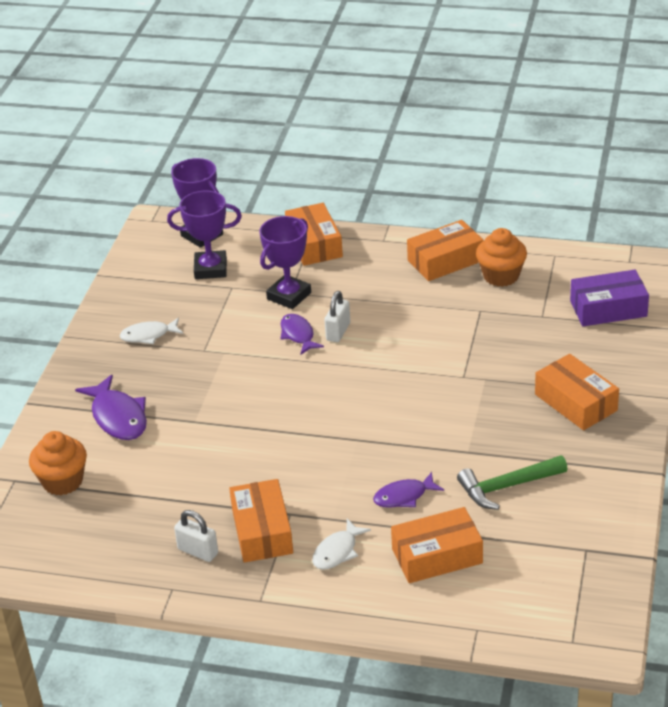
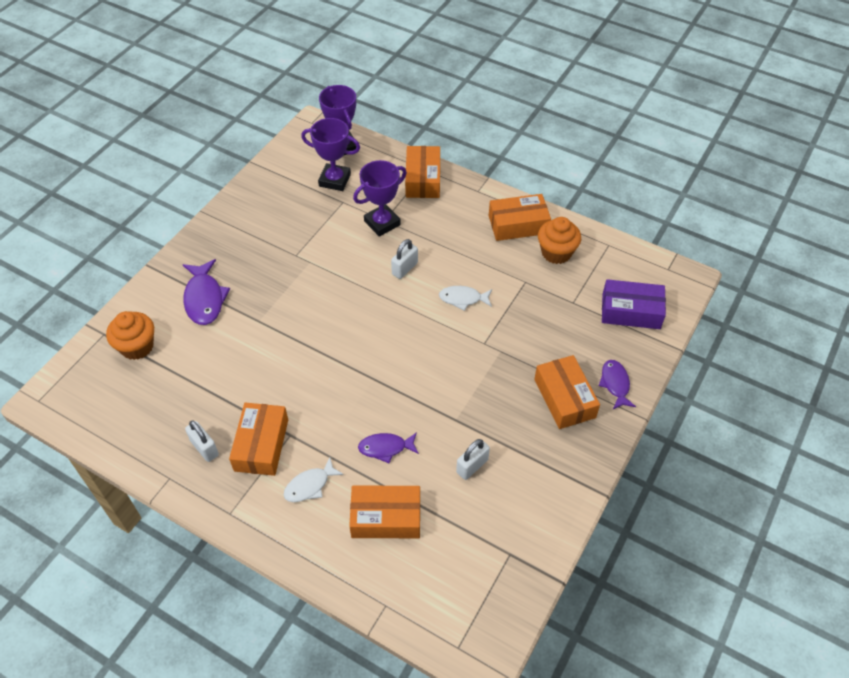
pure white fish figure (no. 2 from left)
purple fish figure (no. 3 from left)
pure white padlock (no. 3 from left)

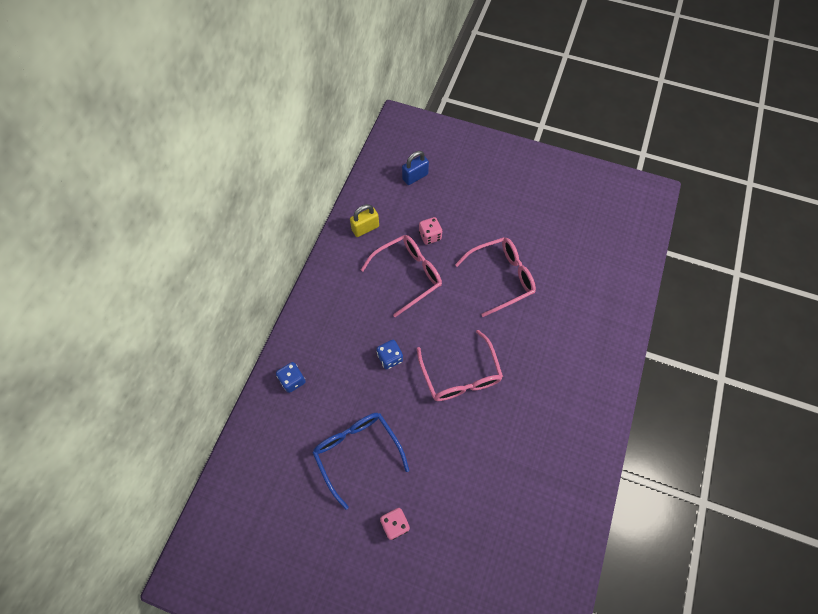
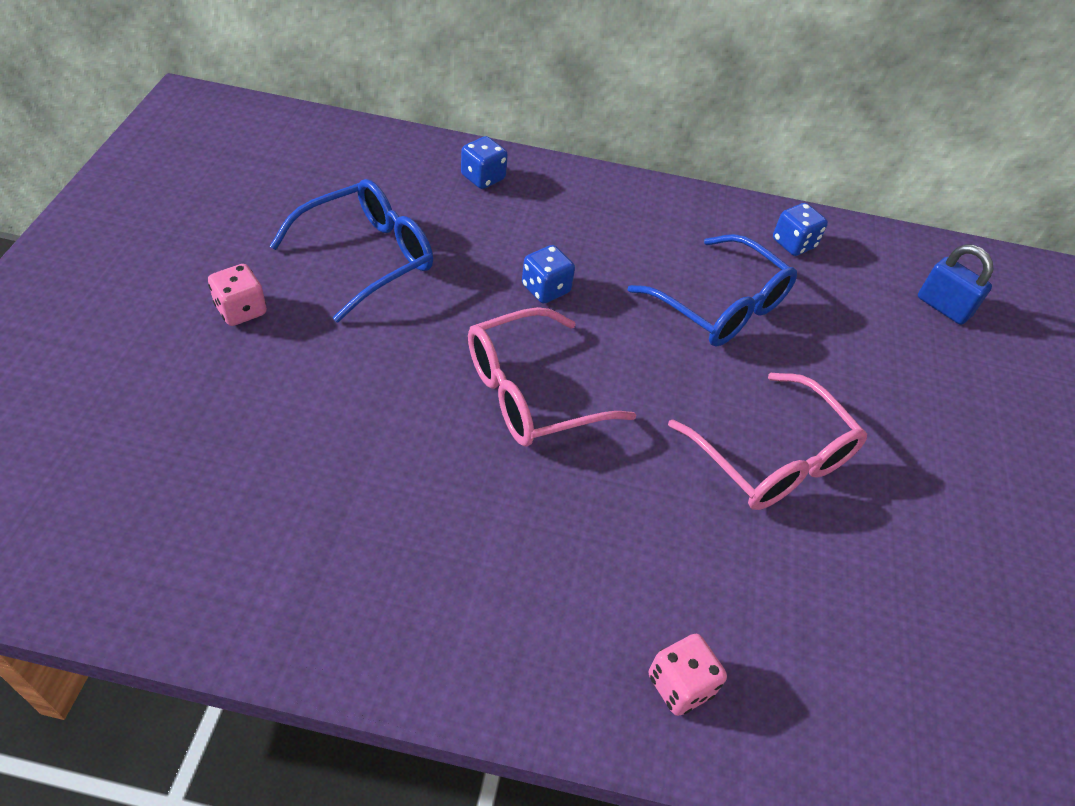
rose-pink die (no. 2 from left)
royal blue die (no. 3 from left)
royal blue spectacles (no. 2 from left)

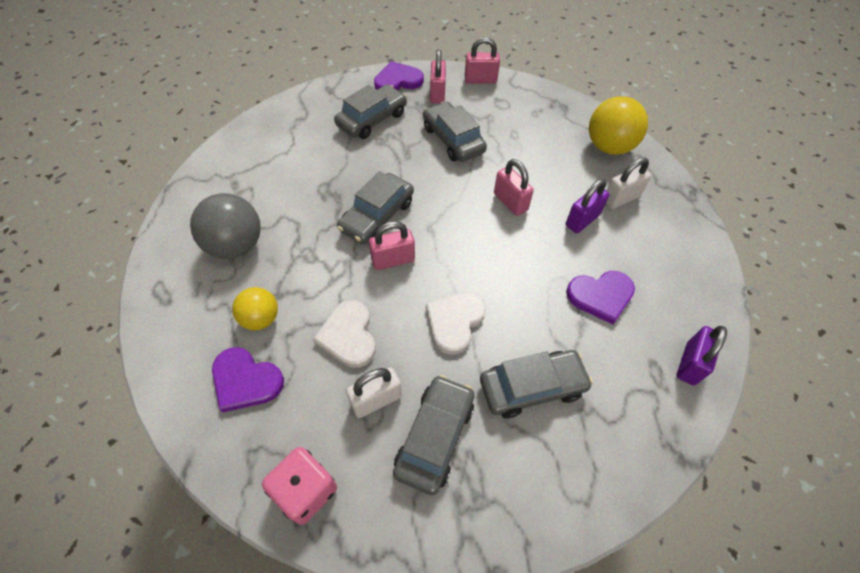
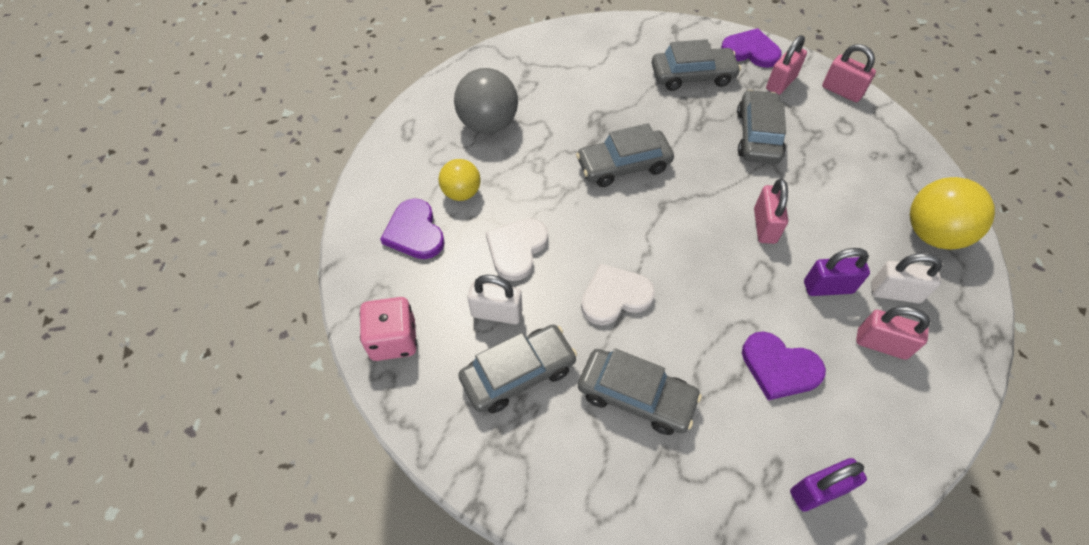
rose-pink padlock (no. 4 from left)

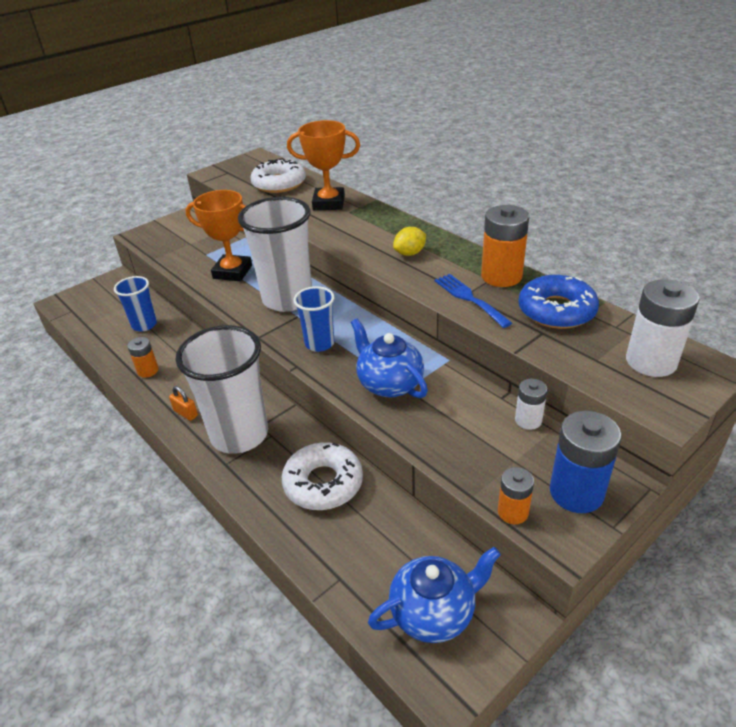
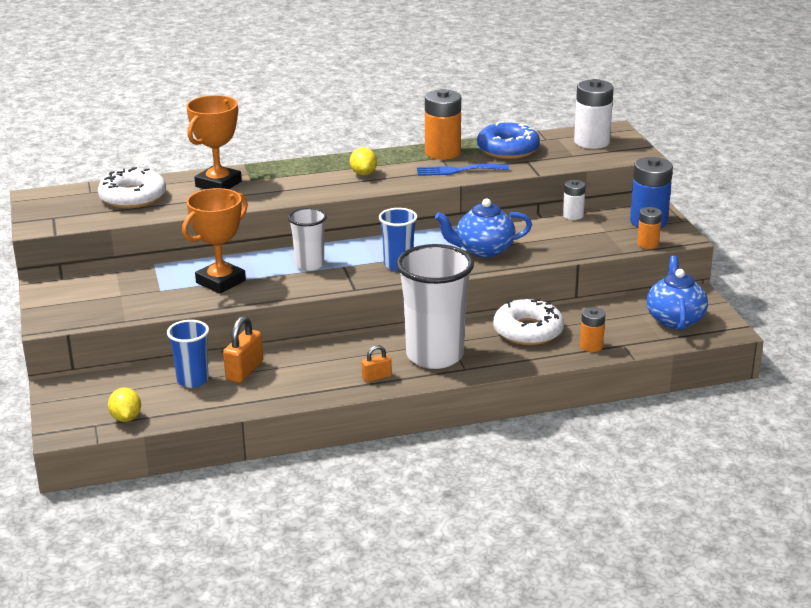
yellow toy lemon (no. 1 from left)
bright orange padlock (no. 1 from left)
bright orange power cell (no. 2 from left)
pure white tumbler (no. 1 from left)

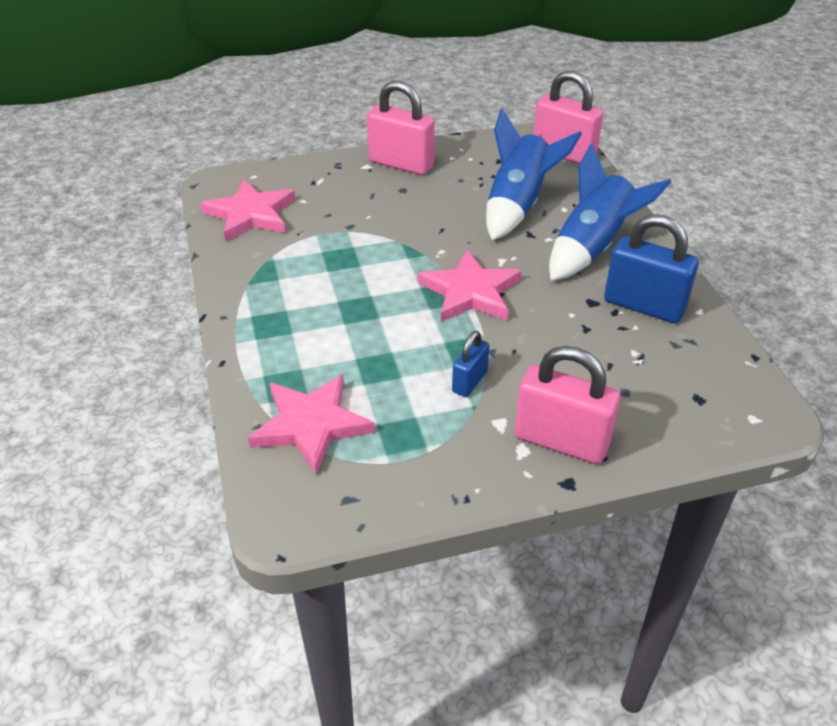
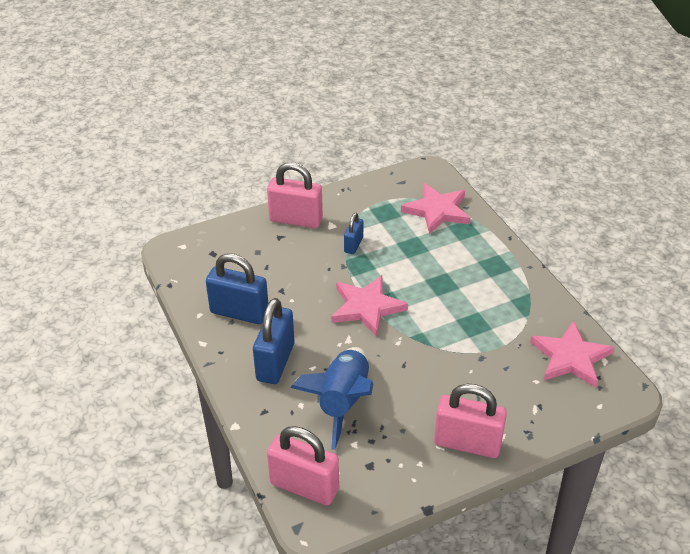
royal blue padlock (no. 2 from left)

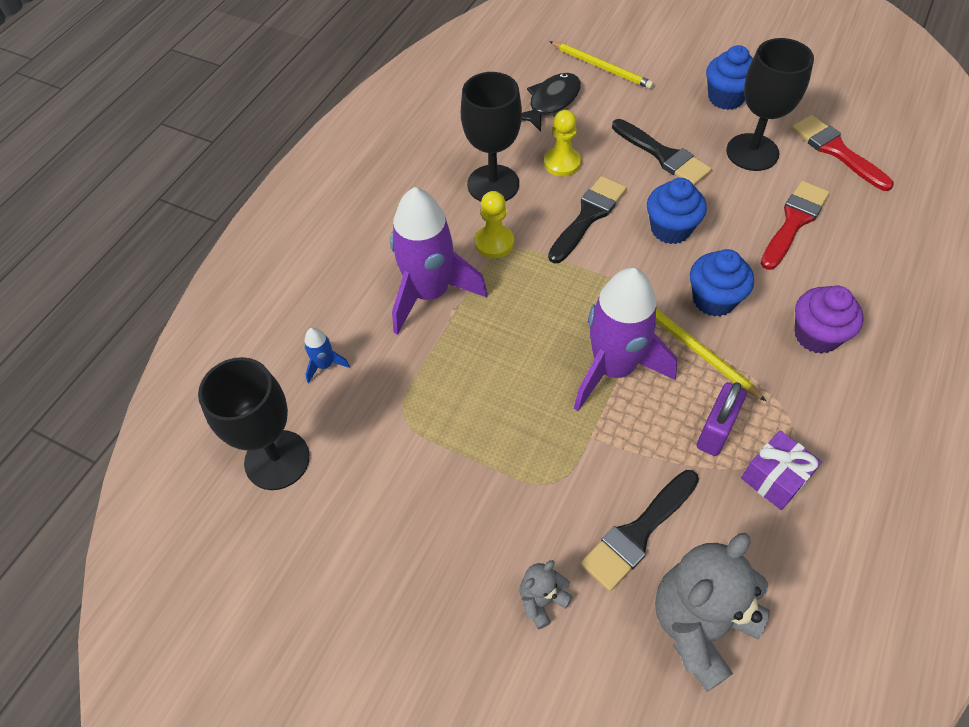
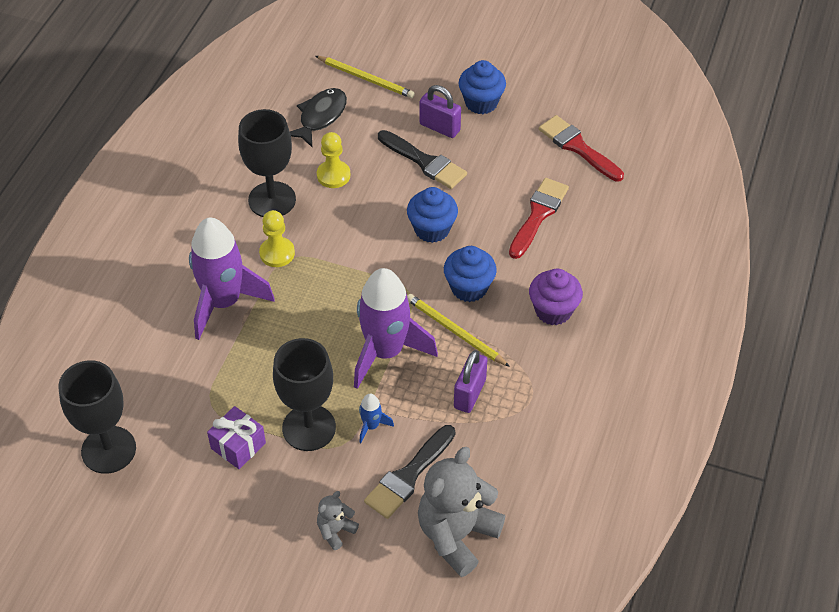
black paintbrush (no. 1 from left in the first image)
purple padlock (no. 1 from left)
royal blue spaceship
black wine glass (no. 3 from left)
purple present

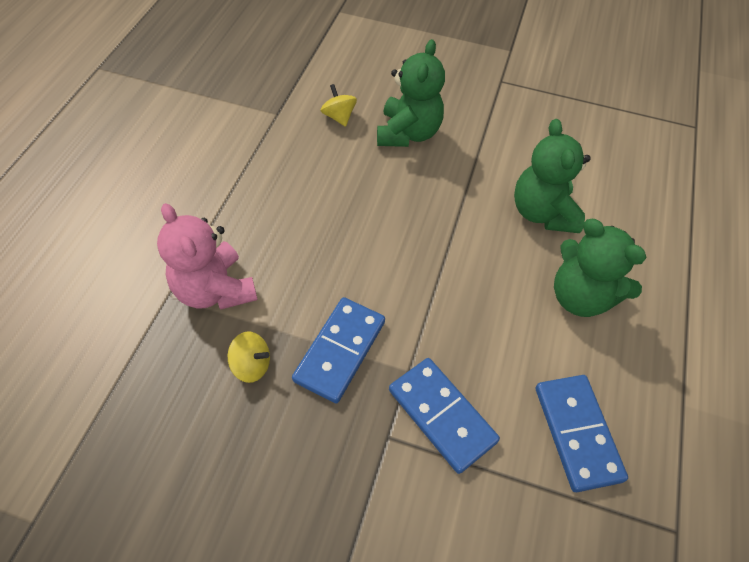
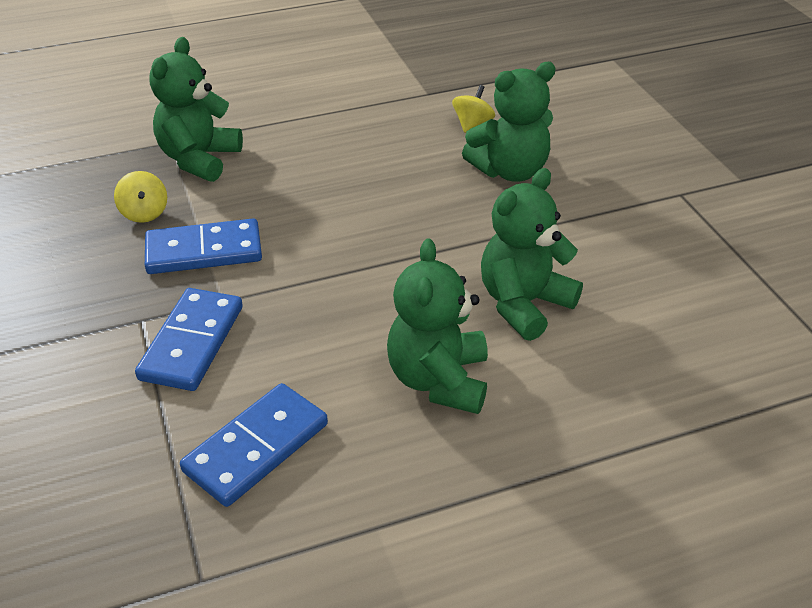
green teddy (no. 1 from left)

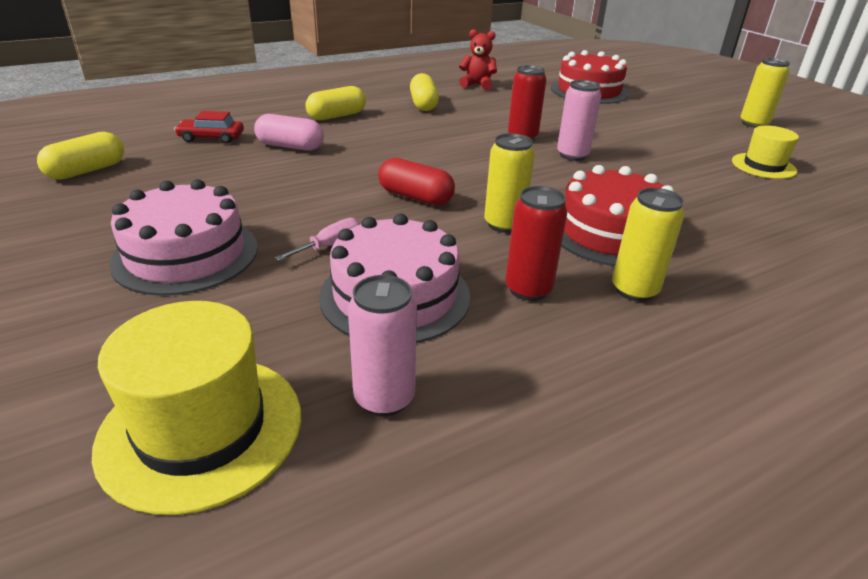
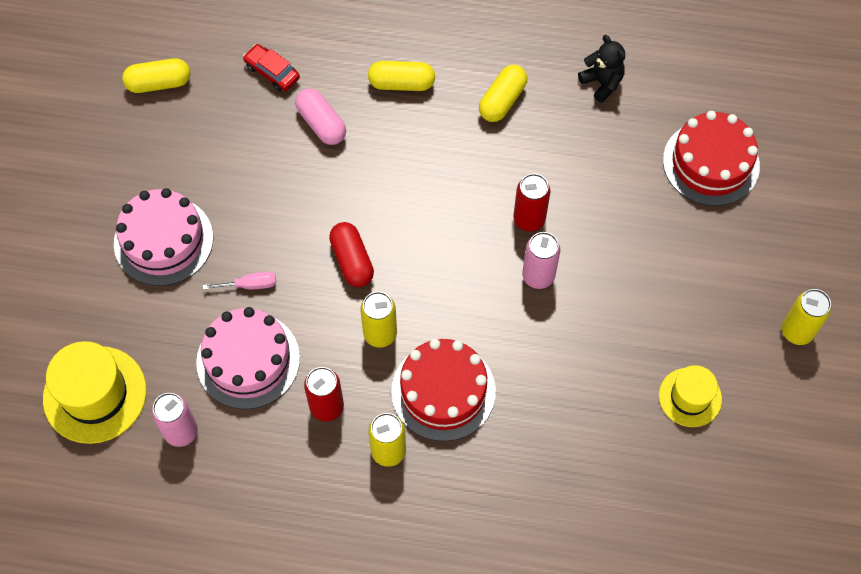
black teddy

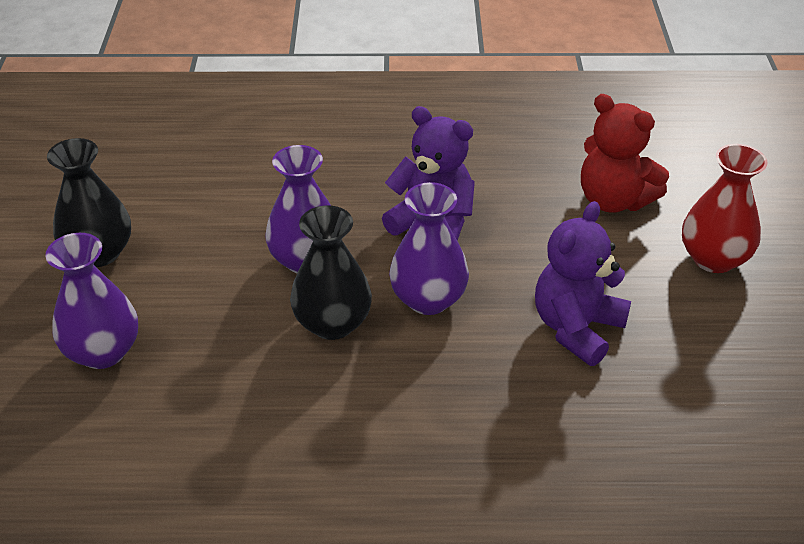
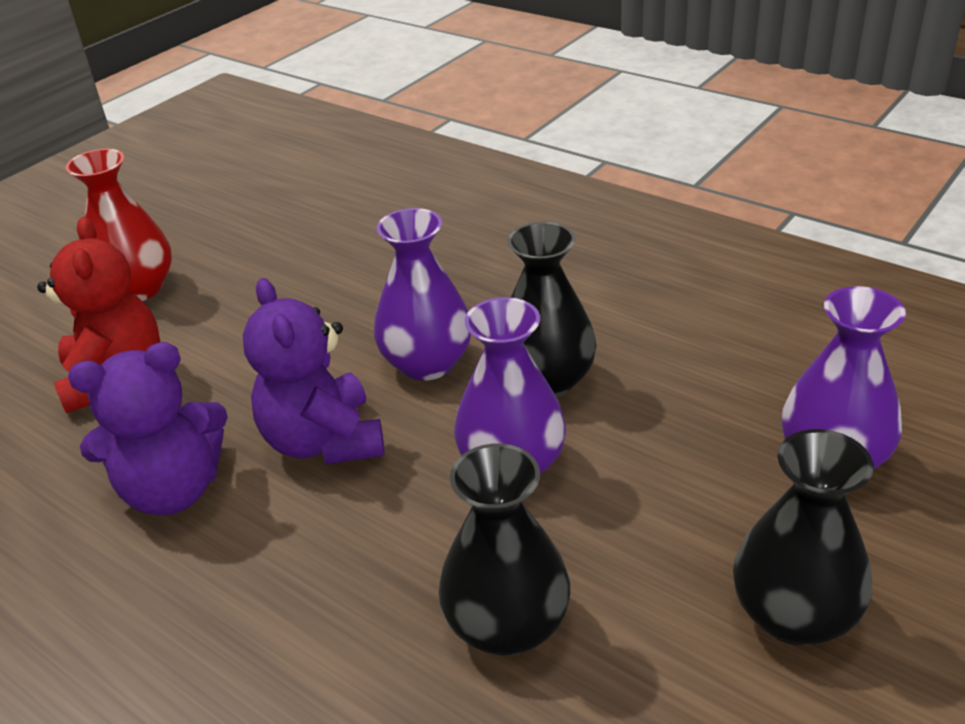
black tall vase (no. 1 from left)
purple teddy (no. 1 from left)

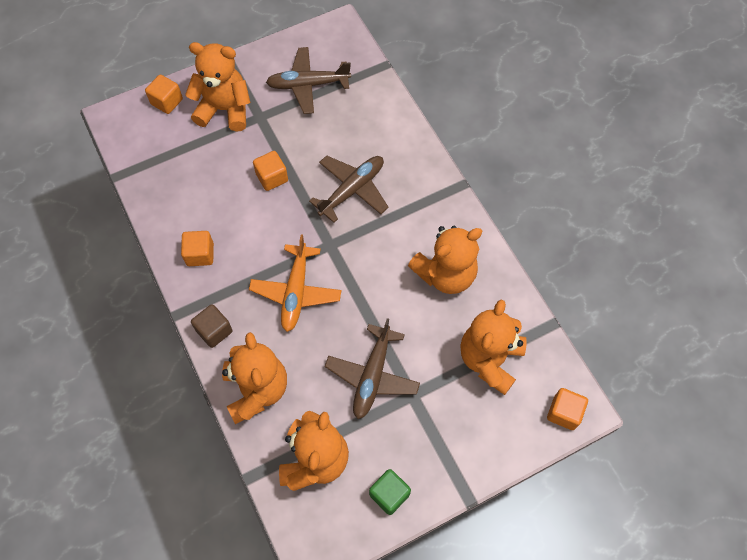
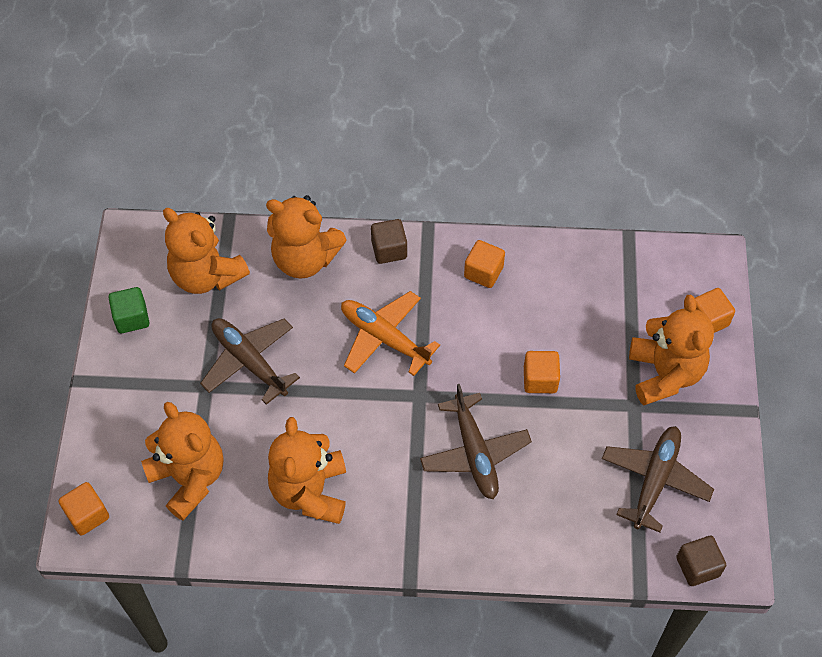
brown solid cube (no. 2 from left)
bright orange teddy (no. 5 from left)

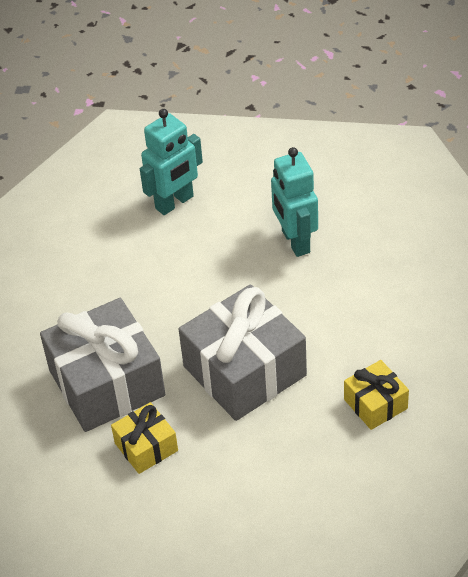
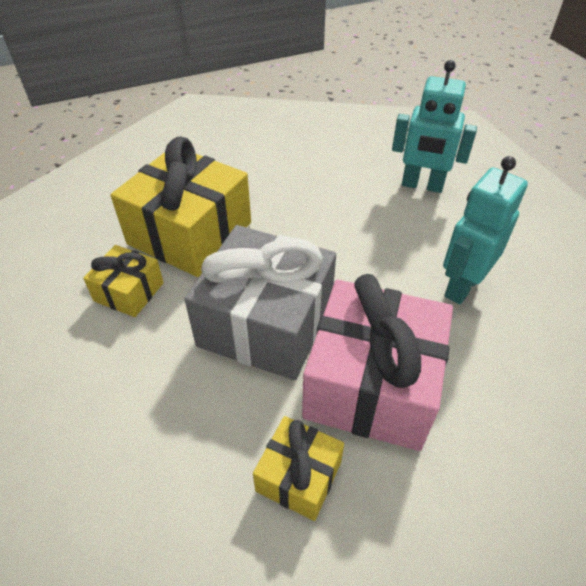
rose-pink present
yellow present (no. 2 from left)

